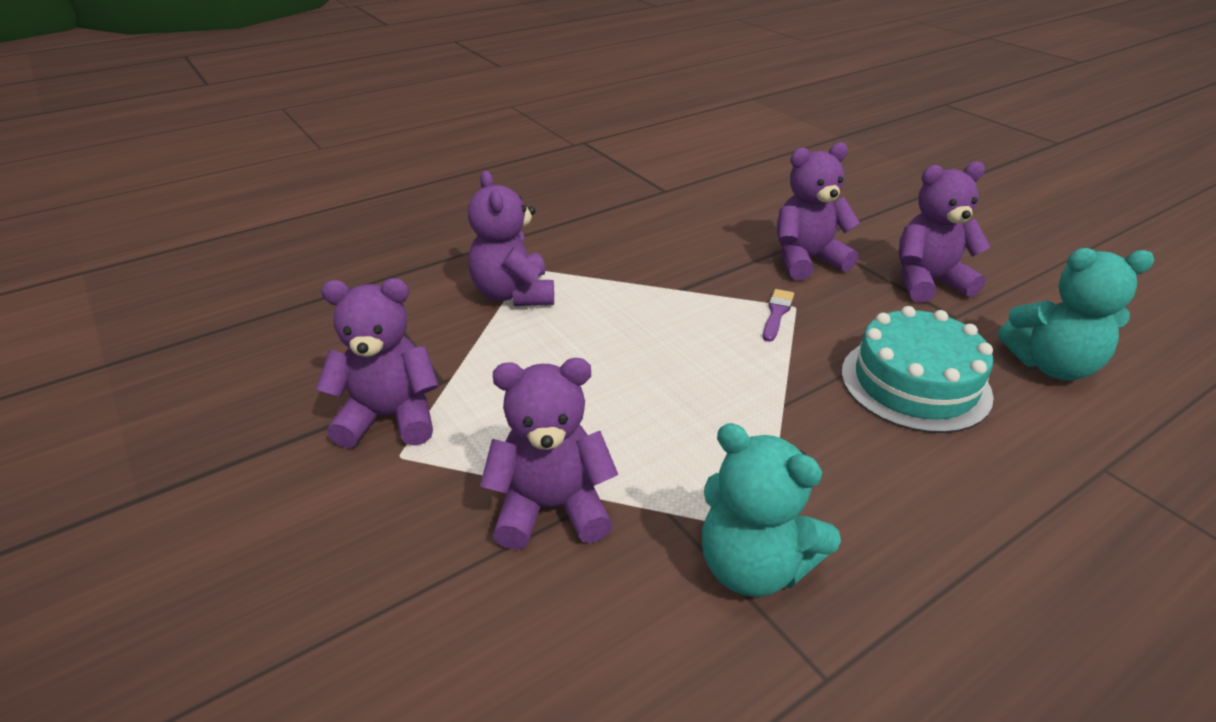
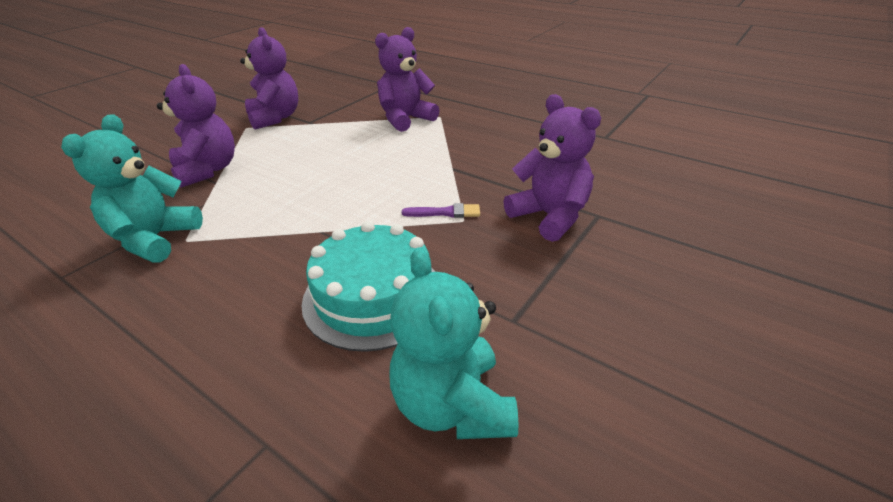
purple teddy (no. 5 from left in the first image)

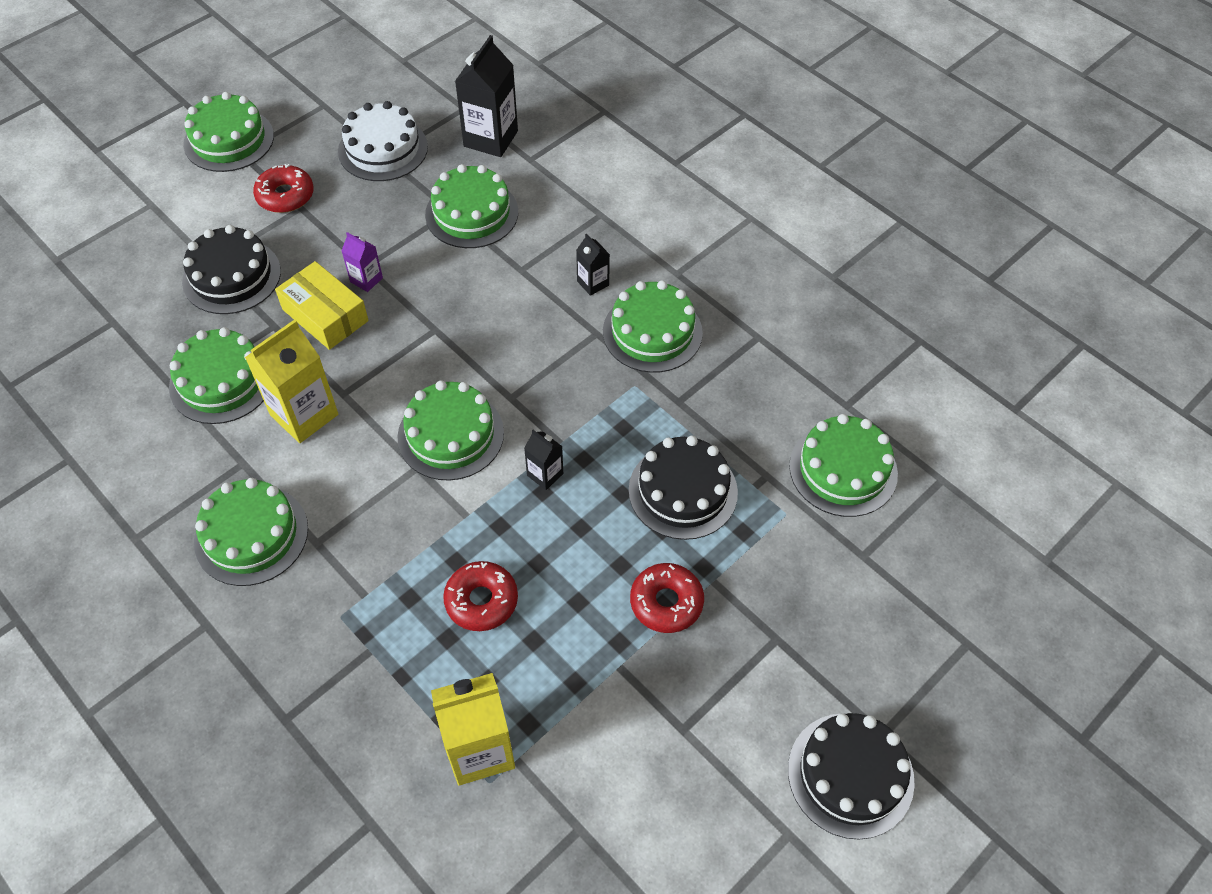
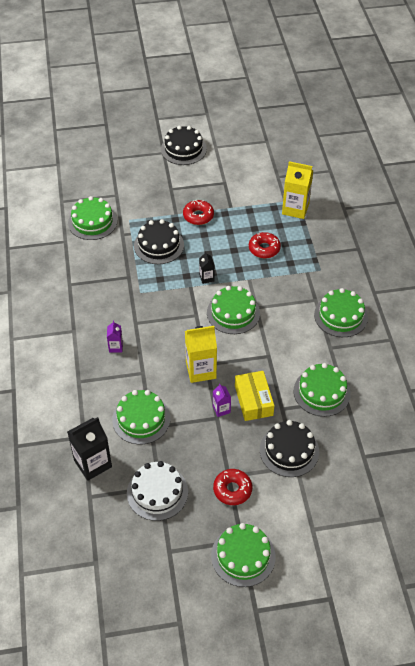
green layer cake (no. 6 from left in the first image)
yellow milk carton (no. 1 from left)
purple milk carton (no. 1 from left)

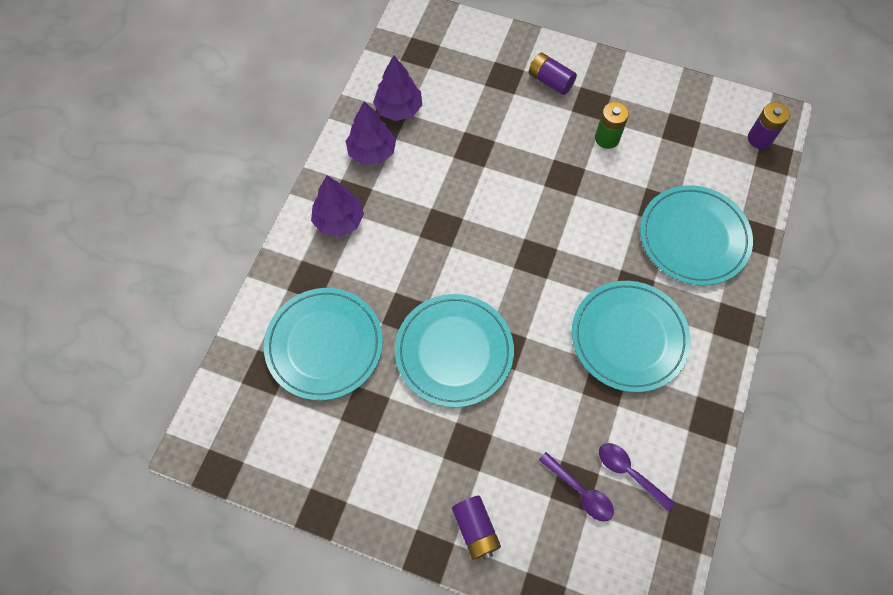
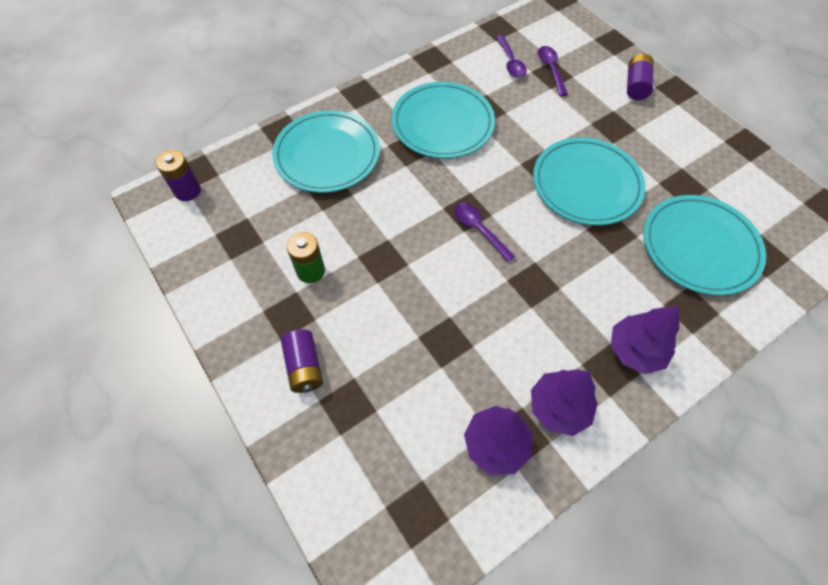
purple tablespoon (no. 1 from left)

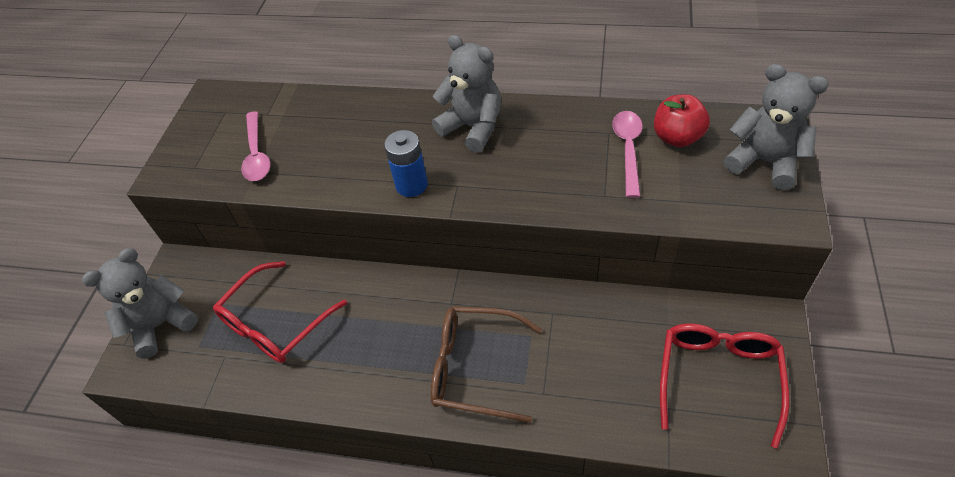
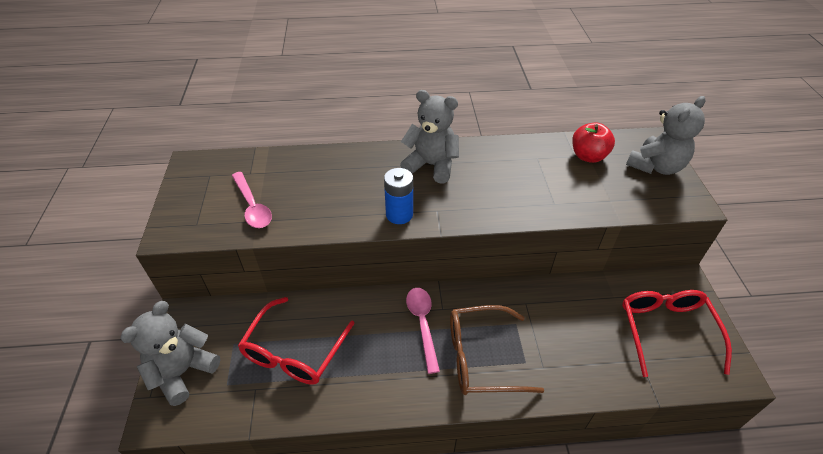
rose-pink tablespoon (no. 2 from left)
ash-grey teddy (no. 3 from left)

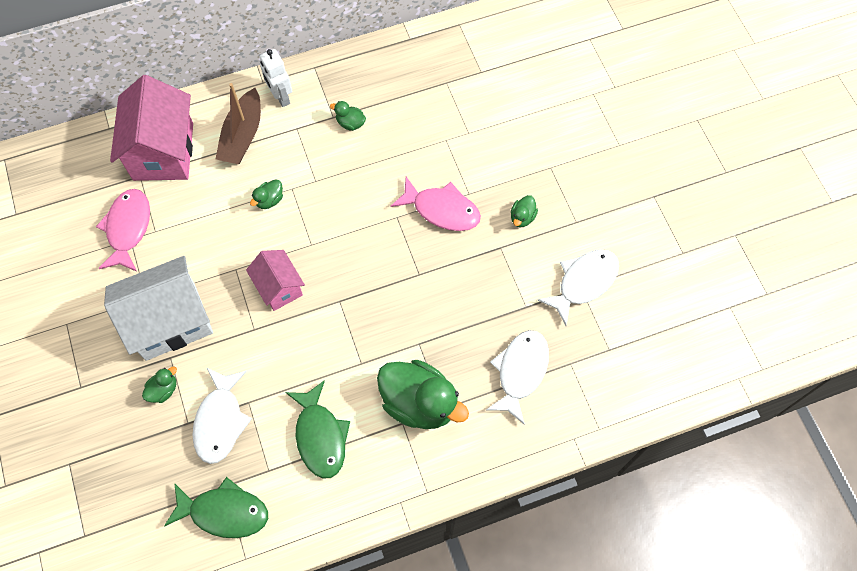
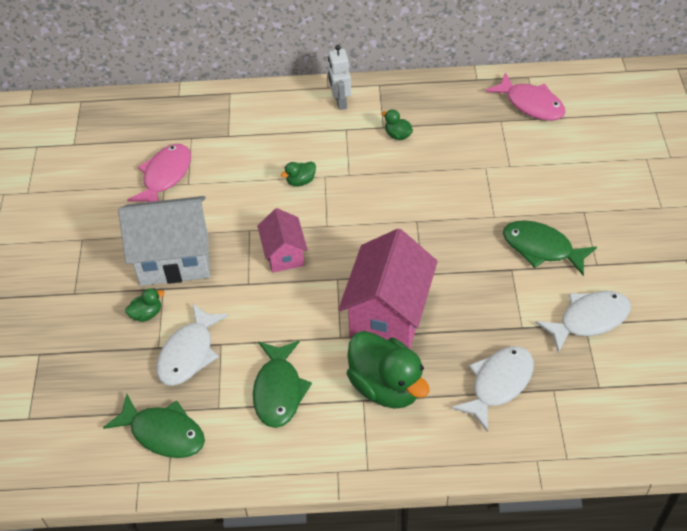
brown toy boat
rose-pink house (no. 2 from left)
rose-pink fish figure (no. 2 from left)
green fish figure (no. 3 from left)

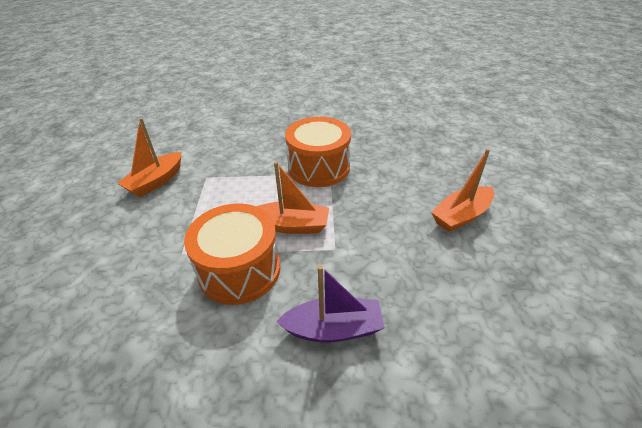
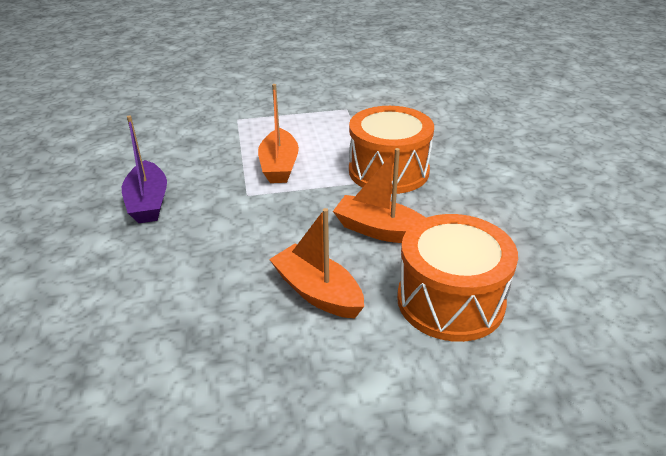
bright orange toy boat (no. 3 from left)
bright orange toy drum (no. 2 from left)

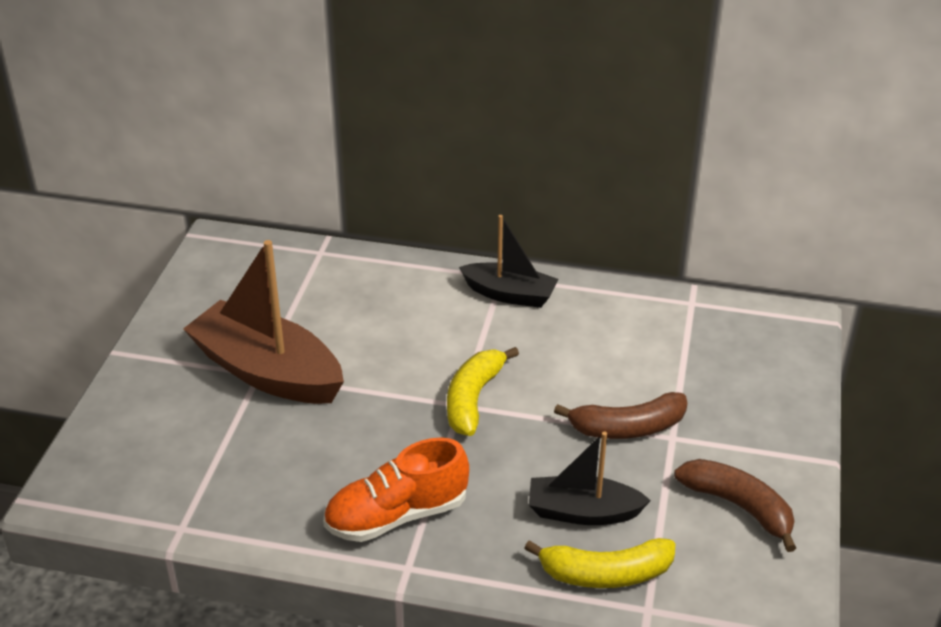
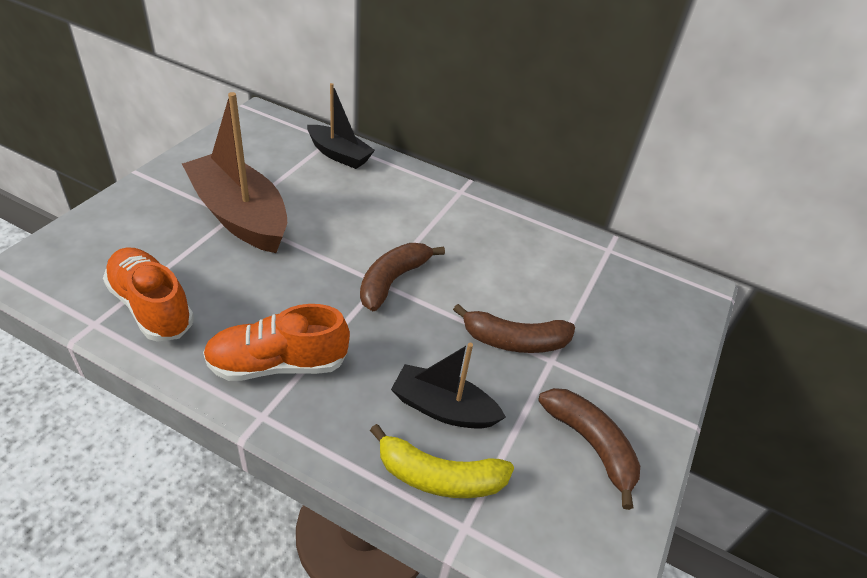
bright orange lace-up shoe (no. 1 from left)
black toy boat (no. 1 from left)
brown banana fruit (no. 1 from left)

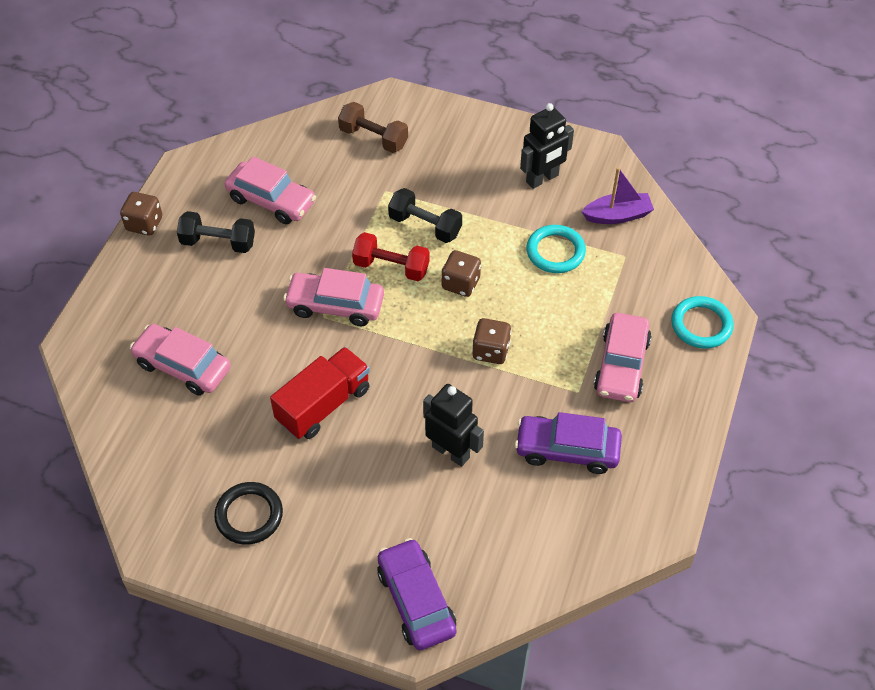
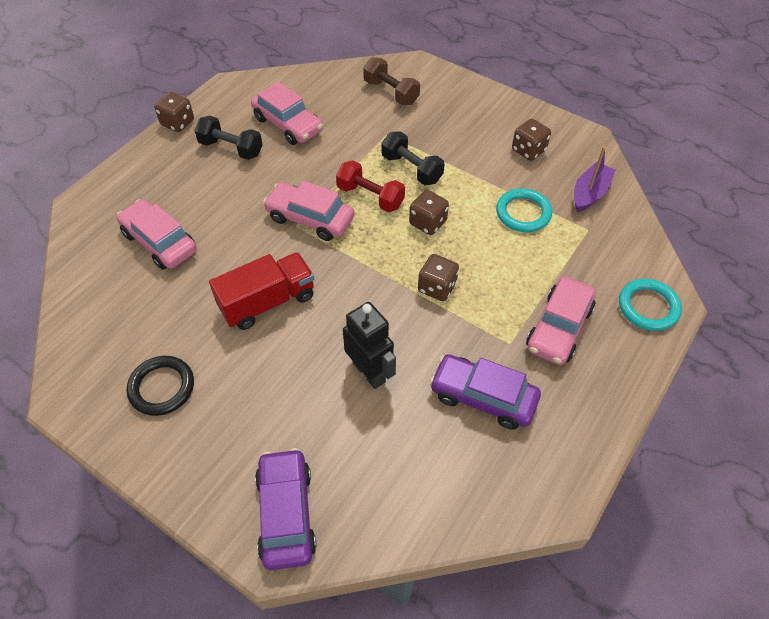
brown die (no. 4 from left)
purple toy boat

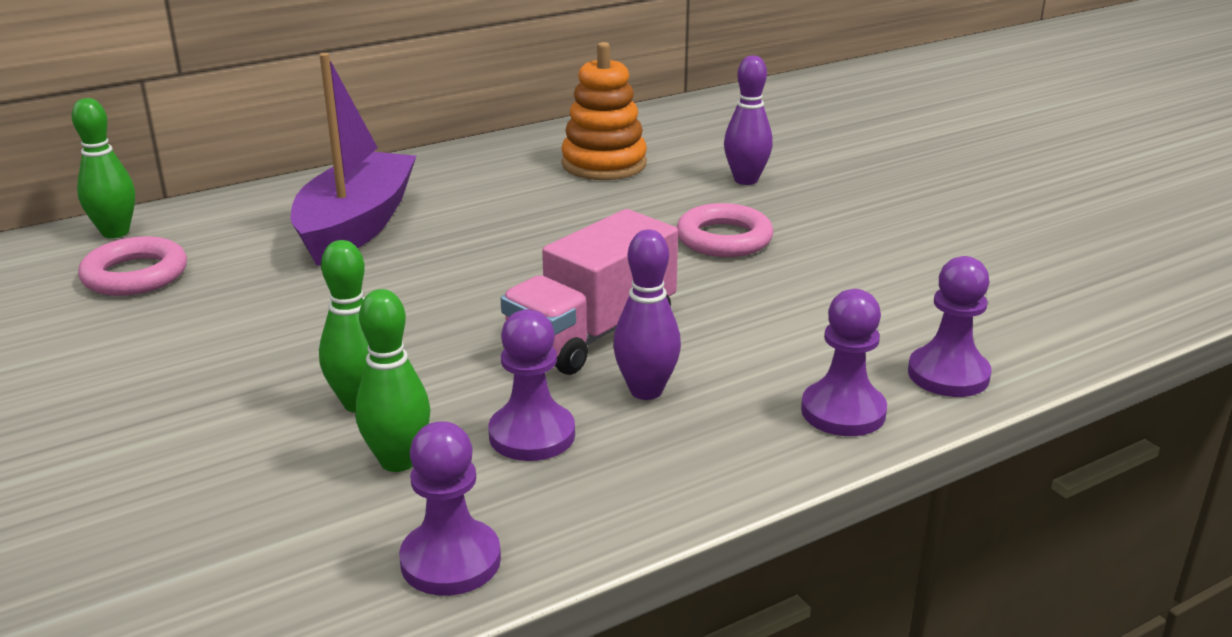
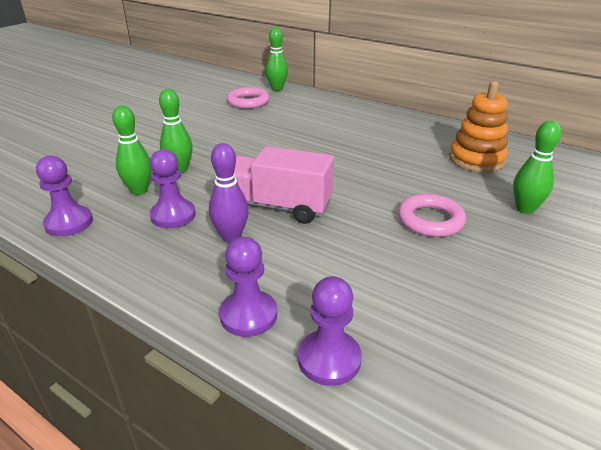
purple toy boat
green skittle (no. 4 from left)

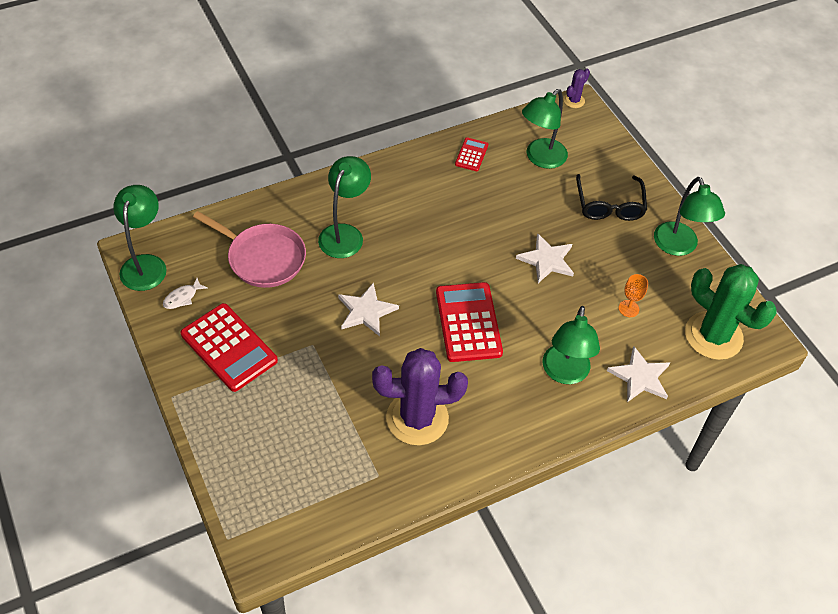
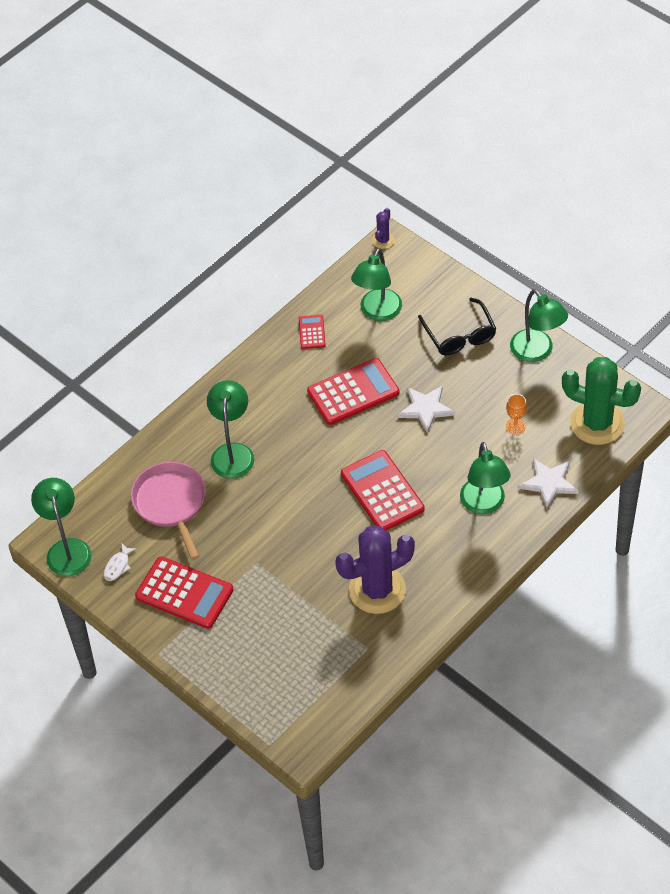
pure white five-pointed star (no. 1 from left in the first image)
crimson pocket calculator (no. 3 from left)
rose-pink frying pan

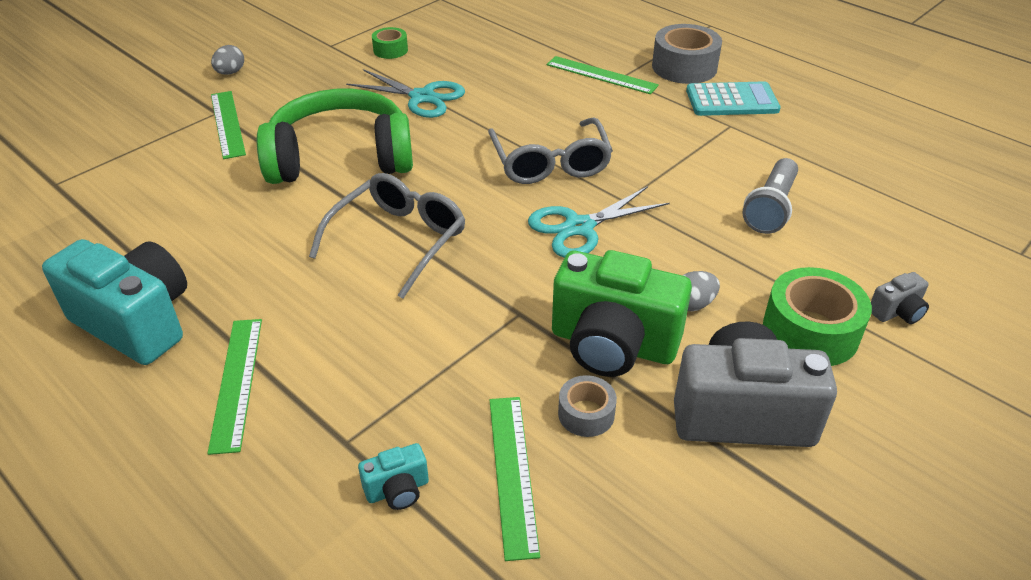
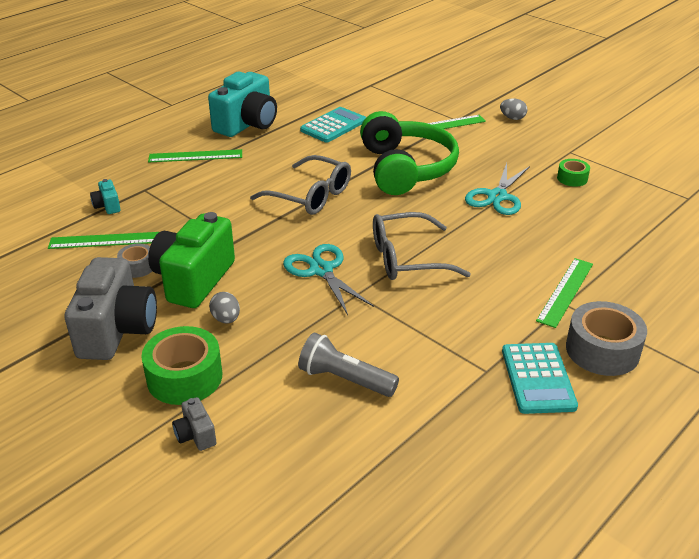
aqua pocket calculator (no. 1 from left)

